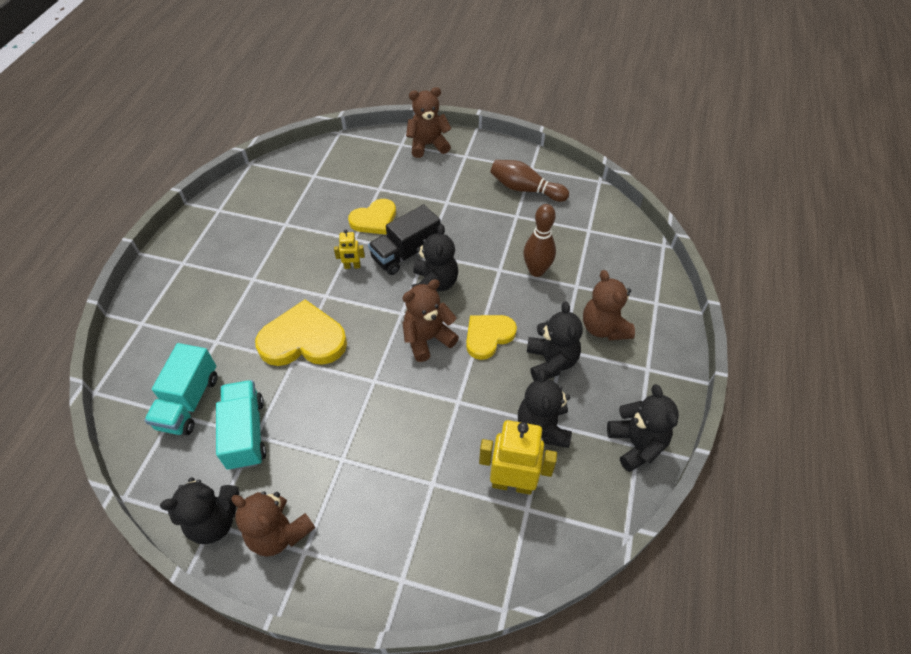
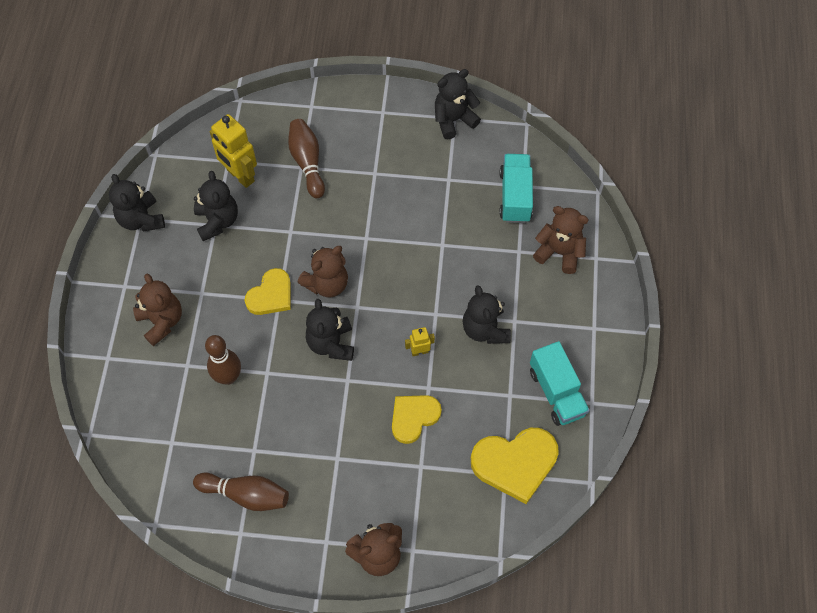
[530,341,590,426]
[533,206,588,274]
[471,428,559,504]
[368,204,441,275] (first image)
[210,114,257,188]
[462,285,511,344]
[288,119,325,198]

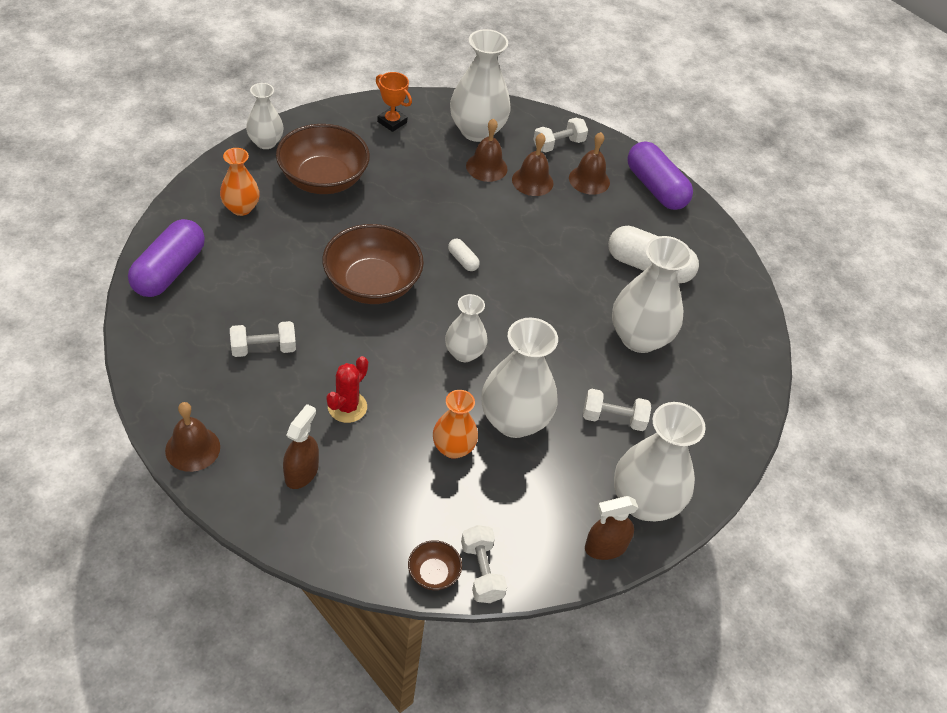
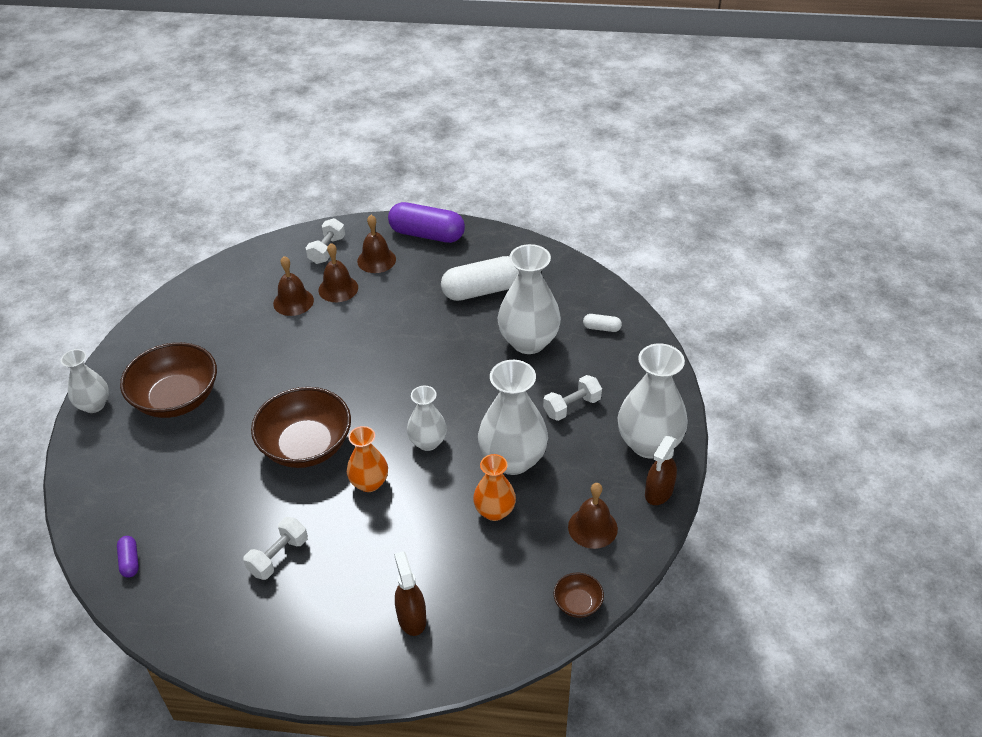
[117,536,139,578]
[568,483,618,549]
[347,426,388,492]
[327,356,368,423] (first image)
[376,72,412,132] (first image)
[583,314,622,332]
[450,29,511,142] (first image)
[461,525,507,603] (first image)

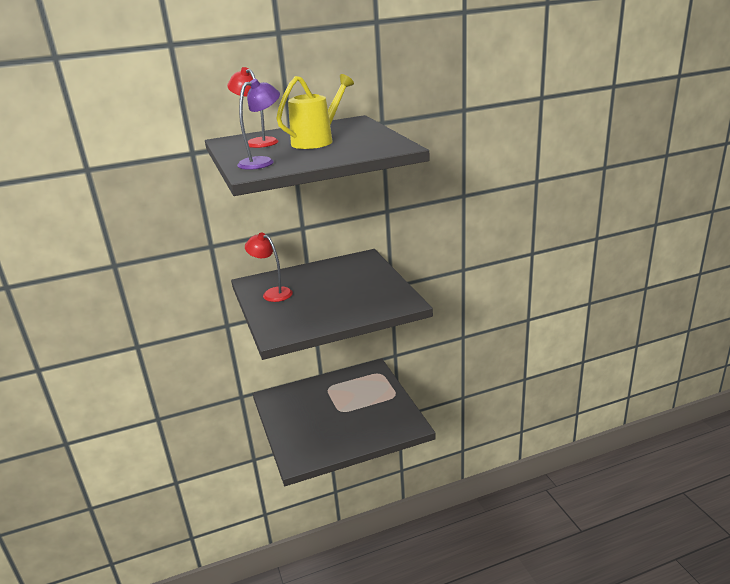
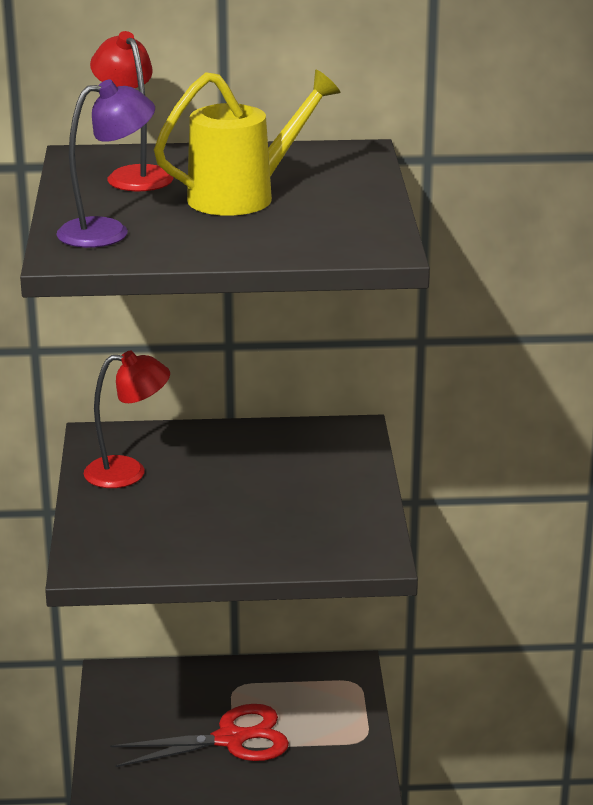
[84,351,170,488]
[110,704,289,767]

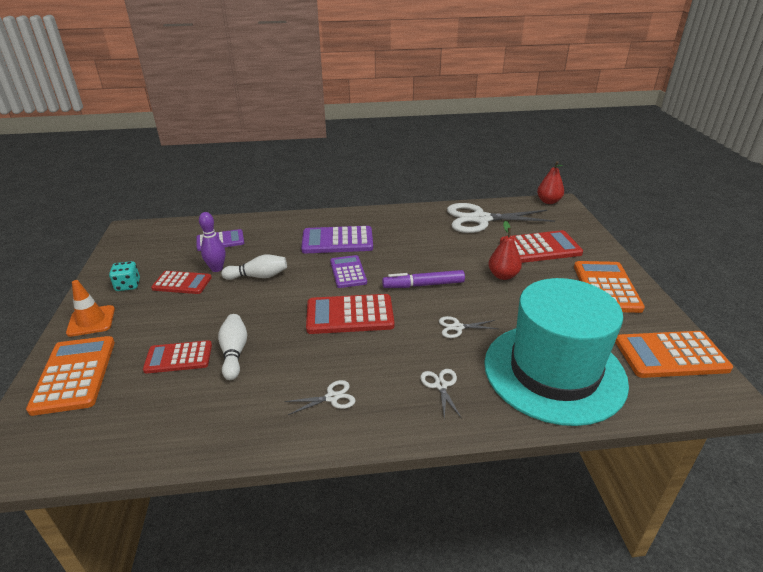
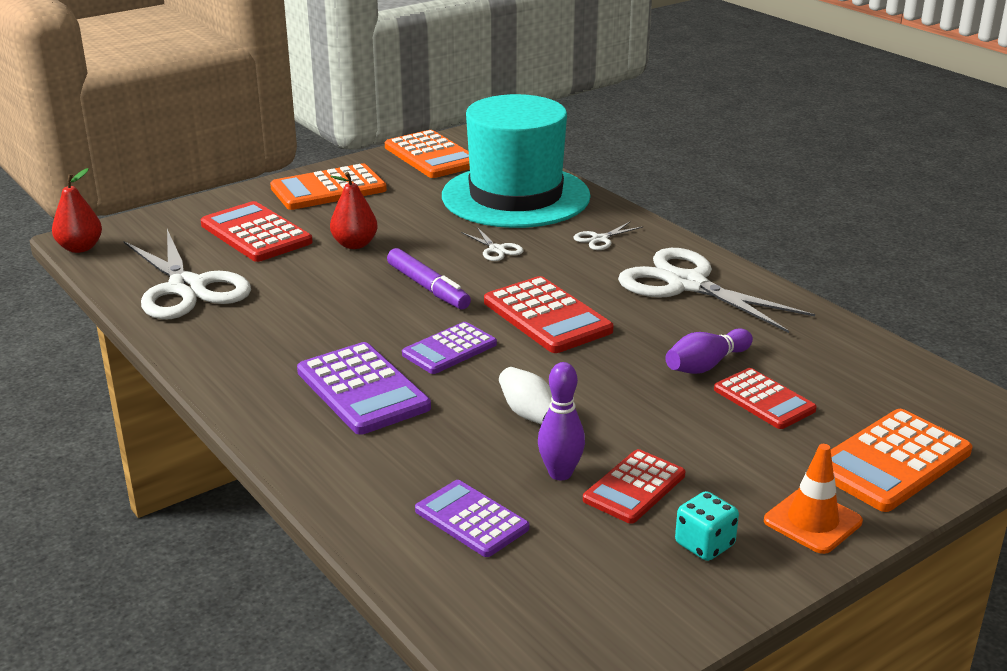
[583,449,685,524]
[665,328,753,374]
[618,248,815,333]

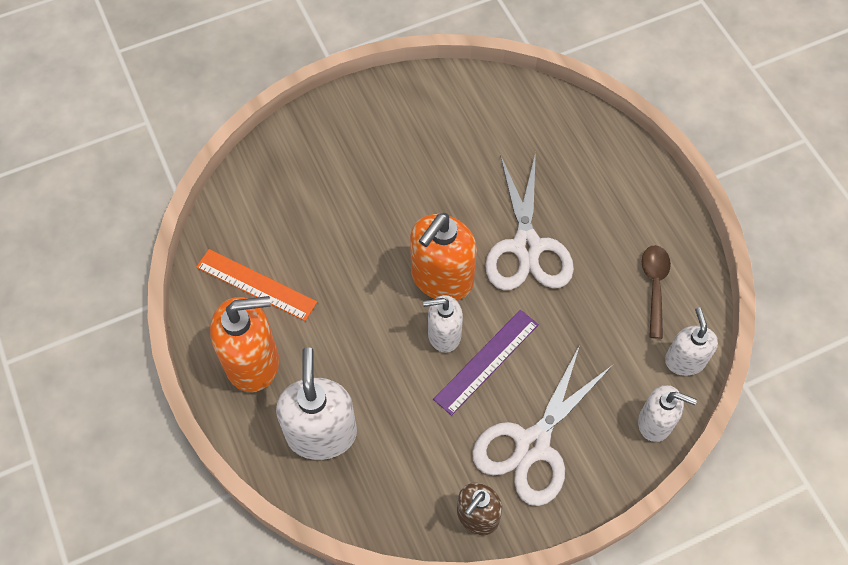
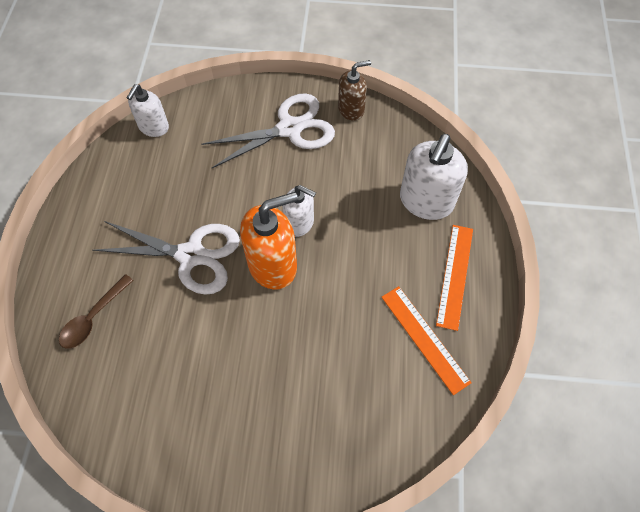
[436,225,473,331]
[433,310,539,416] (first image)
[93,221,240,295]
[638,385,697,442] (first image)
[59,274,134,349]

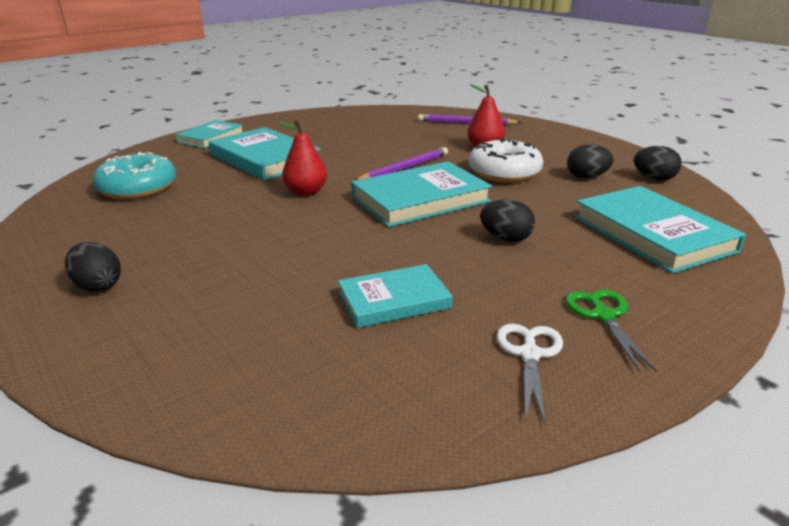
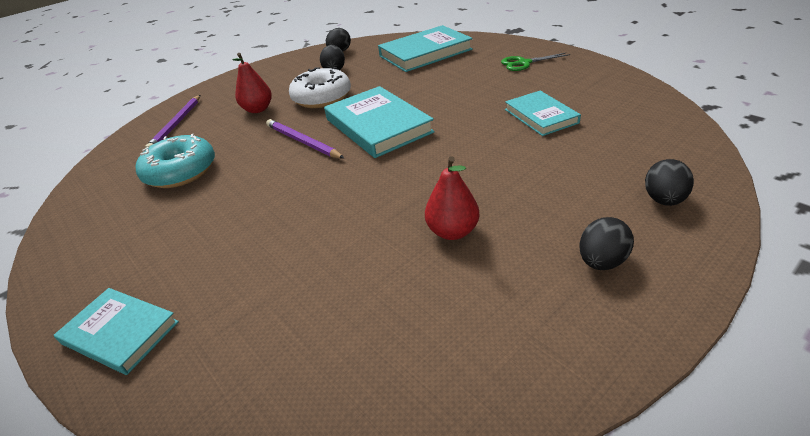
[136,134,215,188]
[209,127,321,181] (first image)
[425,156,479,240]
[645,159,694,206]
[496,324,563,425] (first image)

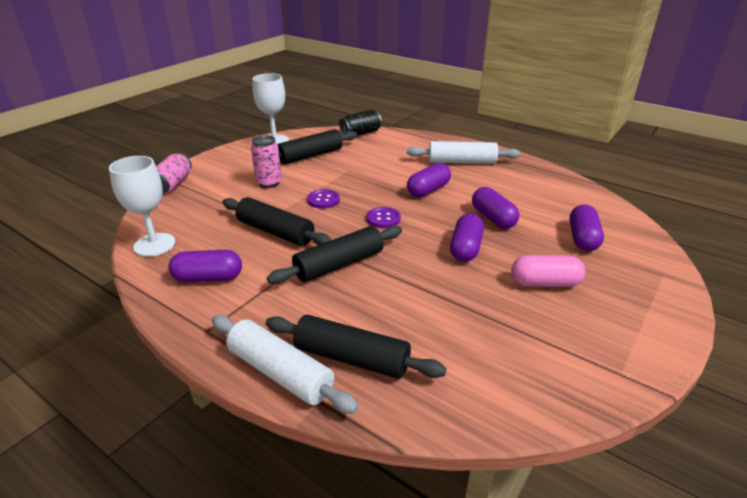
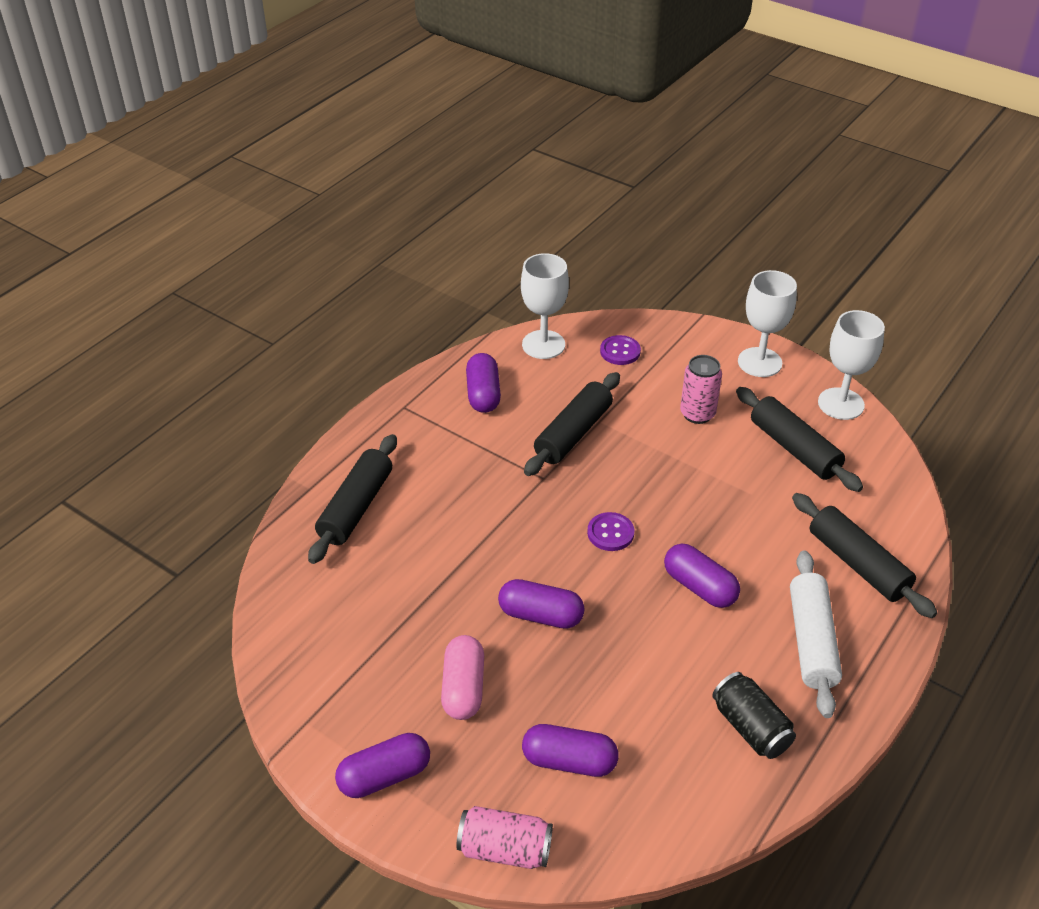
[456,806,553,869]
[212,315,359,414] (first image)
[792,493,937,618]
[600,335,641,365]
[712,672,796,759]
[335,733,430,798]
[738,270,797,377]

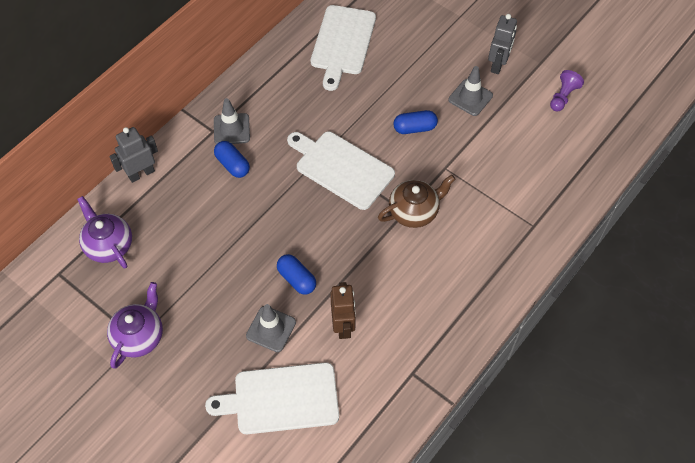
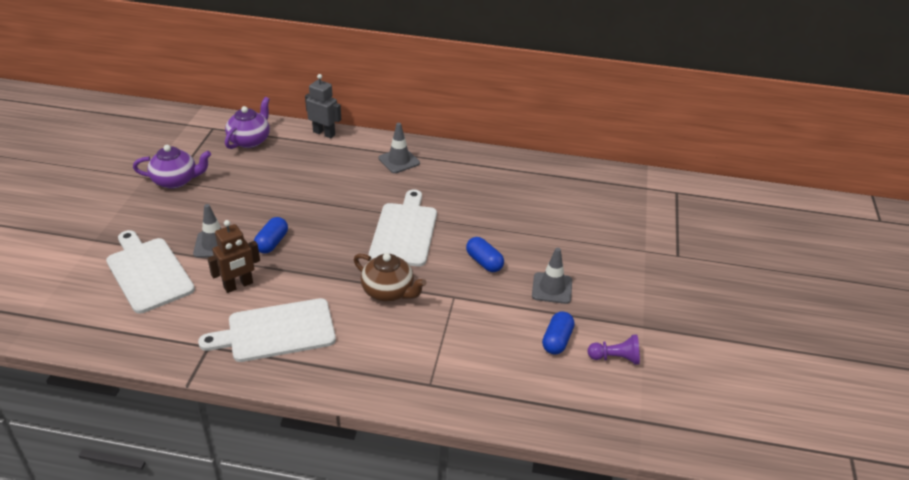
[542,311,575,354]
[198,298,336,362]
[488,14,517,74] (first image)

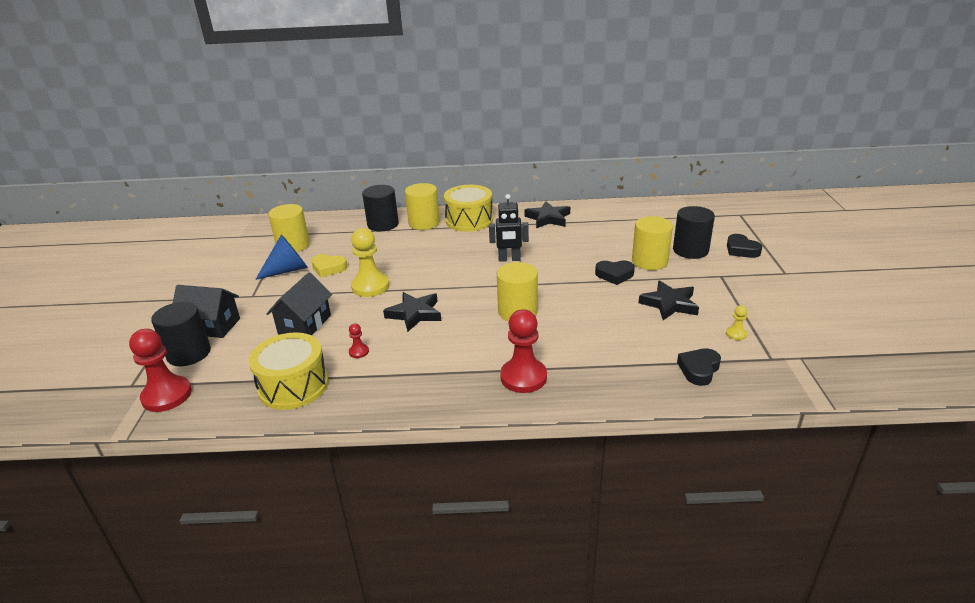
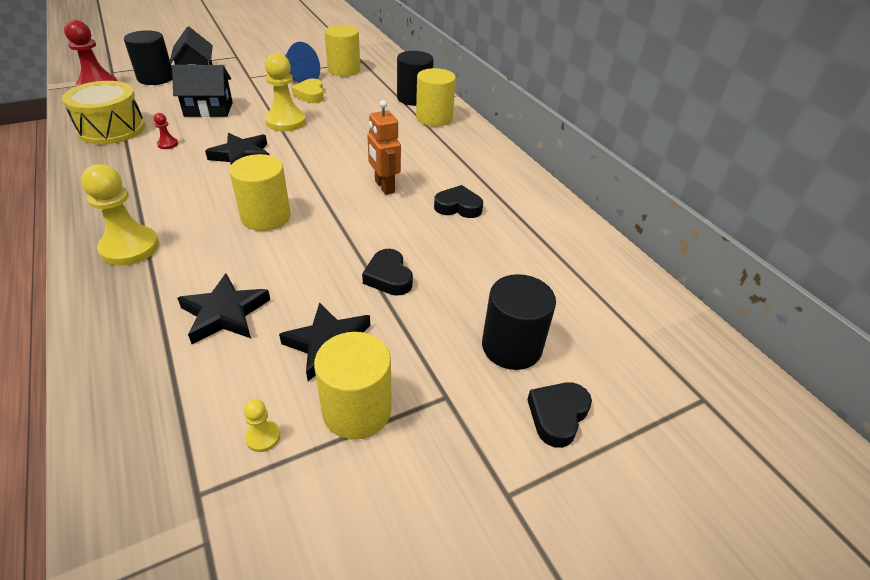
[444,185,493,232] (first image)
[367,100,401,195]
[81,164,159,266]
[177,273,270,344]
[314,332,392,440]
[434,185,483,218]

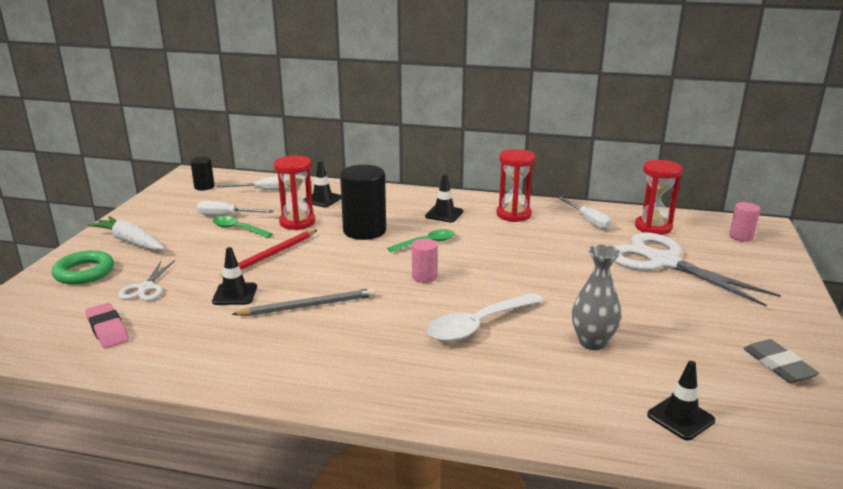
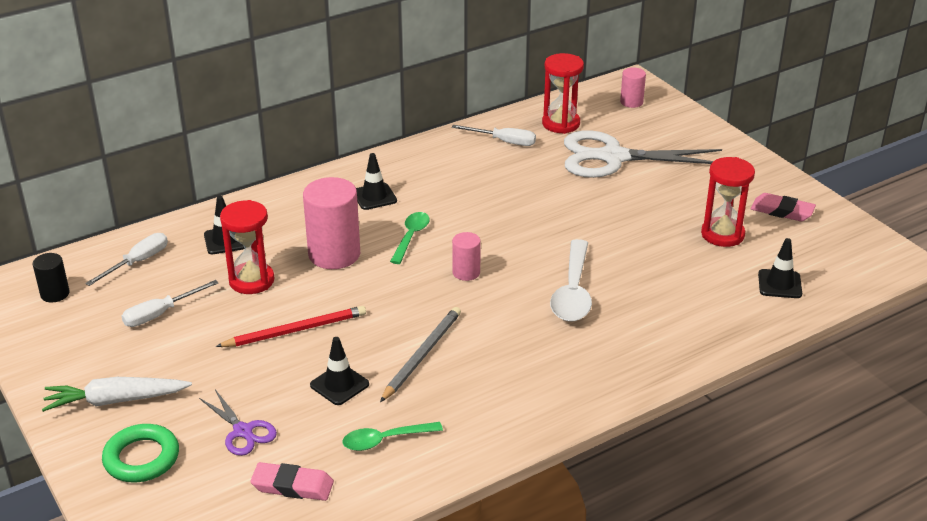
[199,389,277,456]
[343,422,443,451]
[216,306,366,347]
[303,177,360,269]
[701,157,755,247]
[572,245,621,350] (first image)
[751,193,816,221]

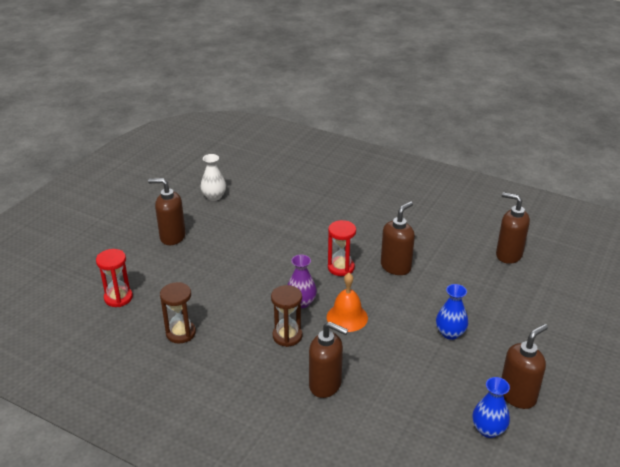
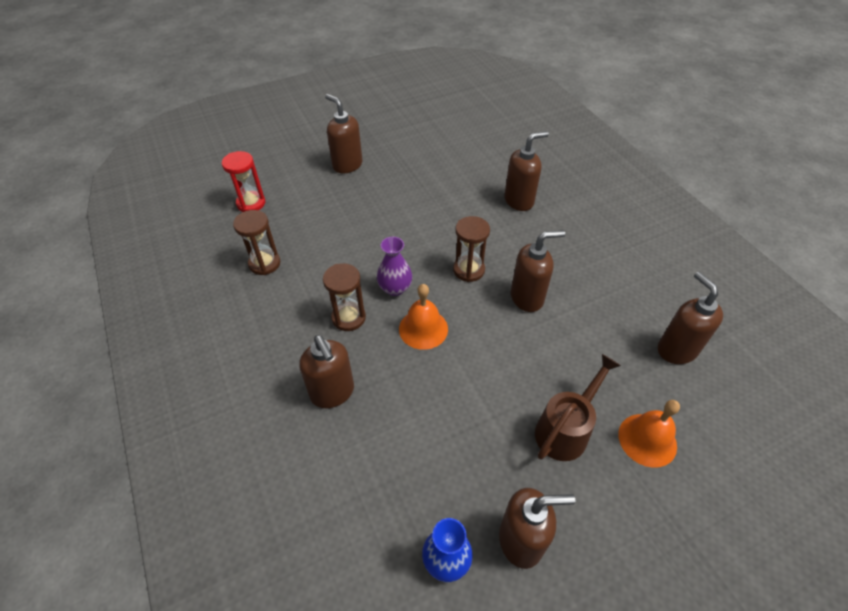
[200,154,226,201] (first image)
[453,216,490,282]
[436,284,468,340] (first image)
[504,131,549,211]
[535,354,621,461]
[618,400,680,468]

